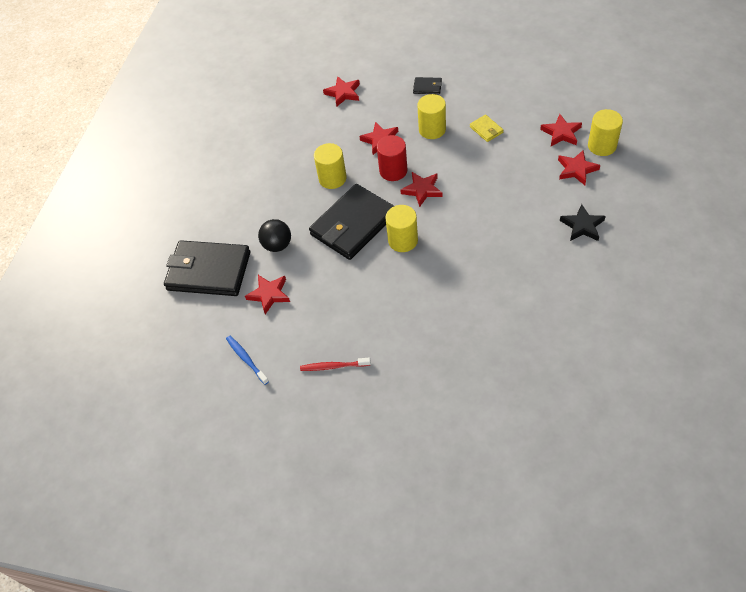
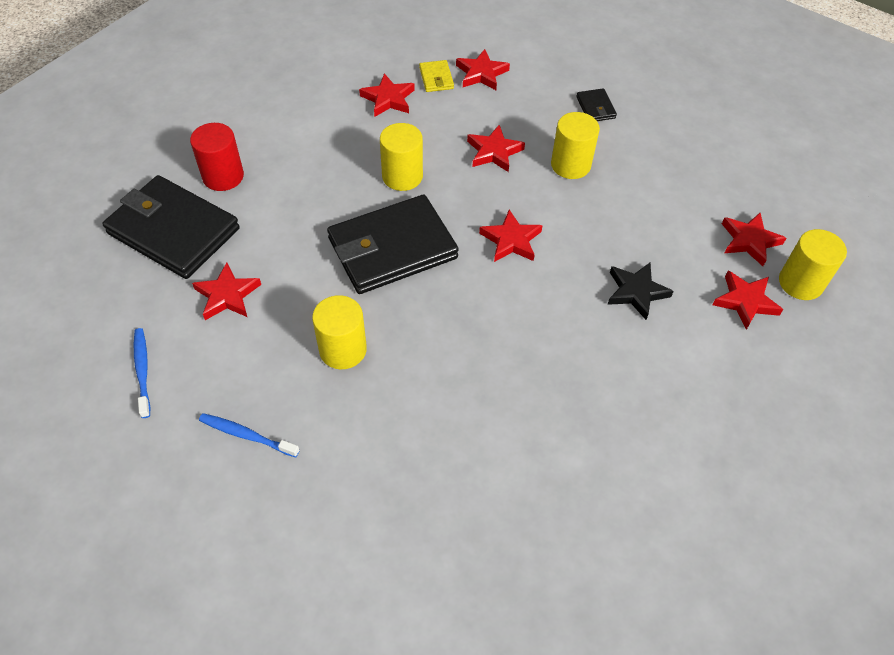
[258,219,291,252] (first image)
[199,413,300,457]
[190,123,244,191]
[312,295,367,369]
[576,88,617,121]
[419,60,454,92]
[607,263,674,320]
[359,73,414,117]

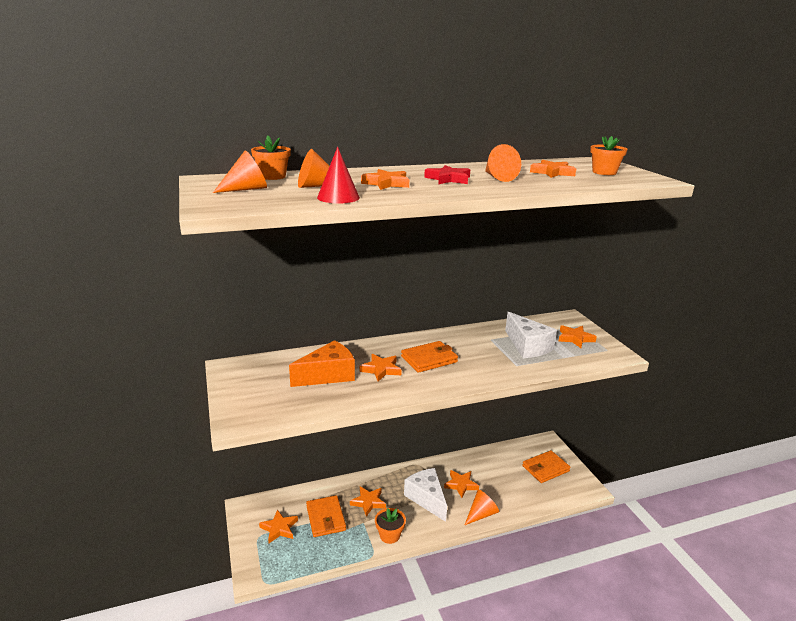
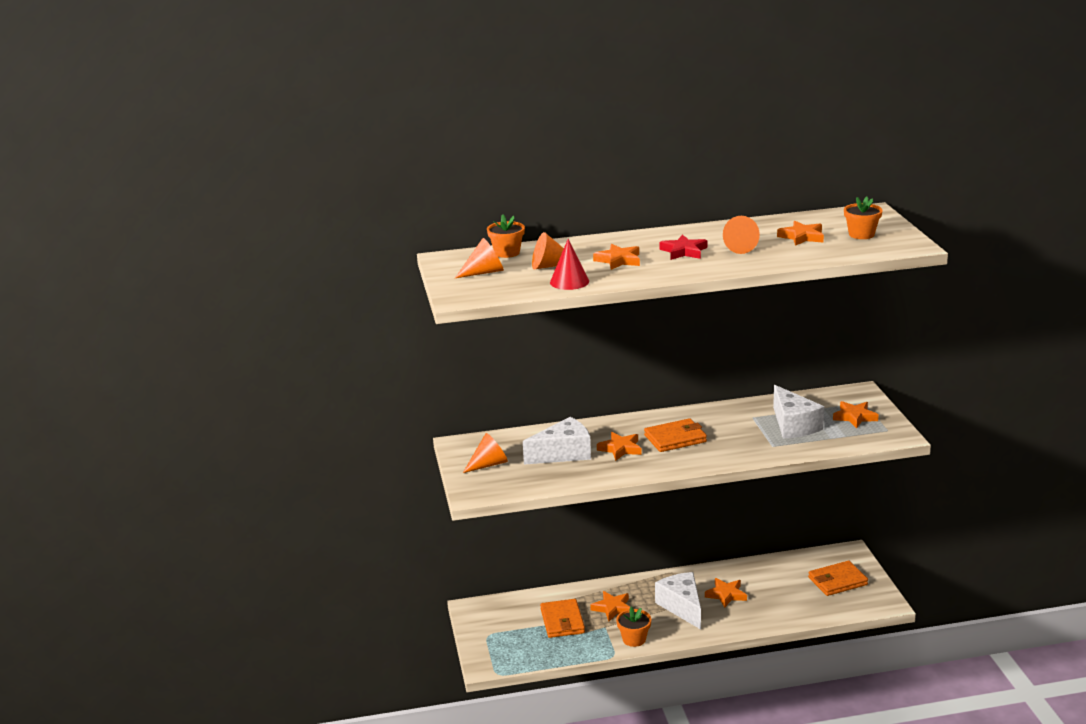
[259,510,298,543] (first image)
[523,417,591,465]
[463,433,508,473]

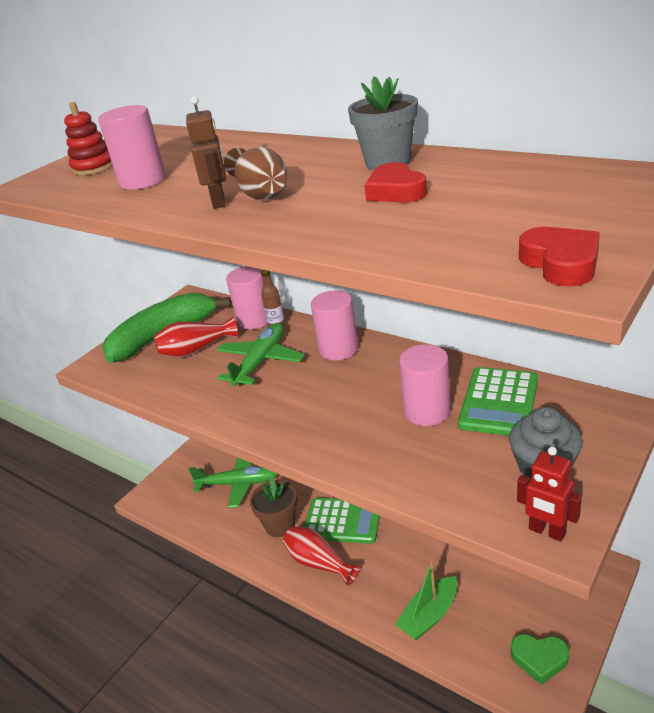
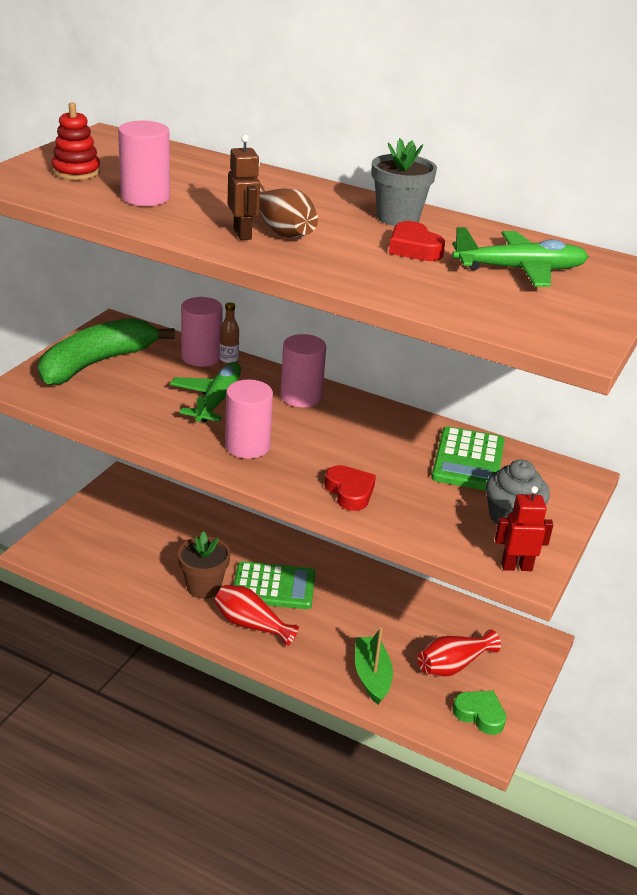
[418,629,501,677]
[452,227,589,287]
[355,627,393,705]
[225,380,273,459]
[453,691,506,735]
[495,486,553,571]
[325,465,376,511]

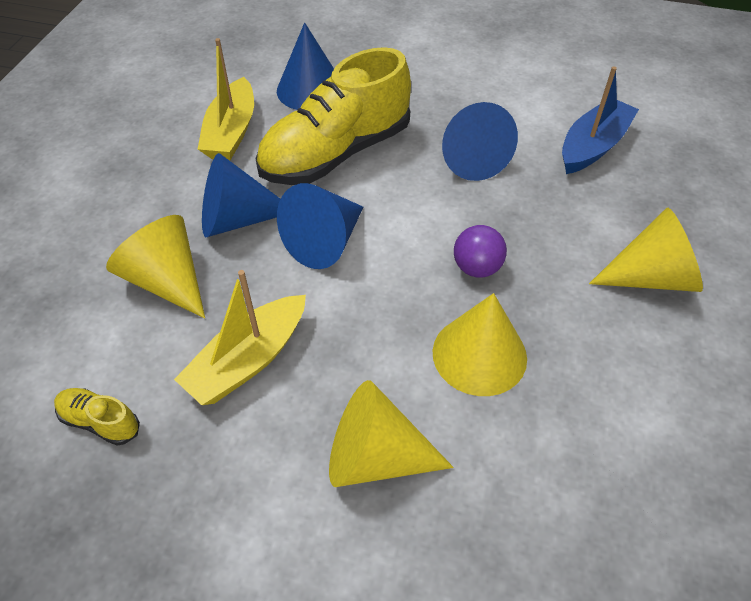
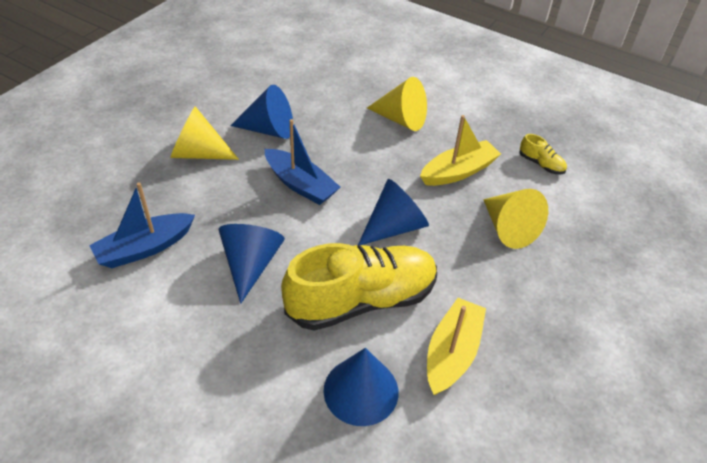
[230,85,293,139]
[433,293,527,396] (first image)
[265,119,340,205]

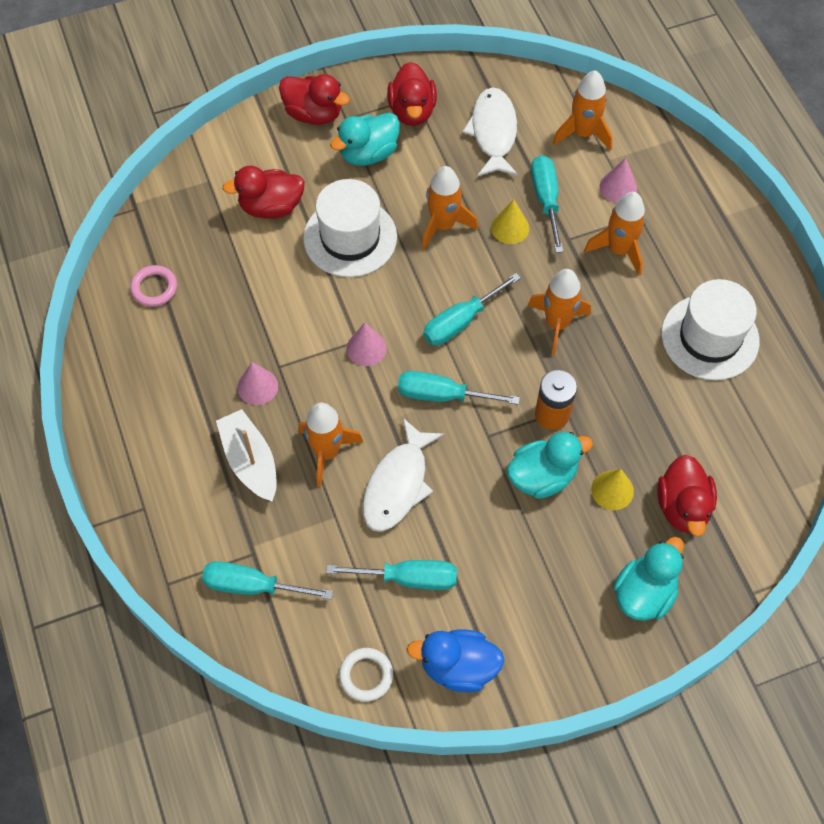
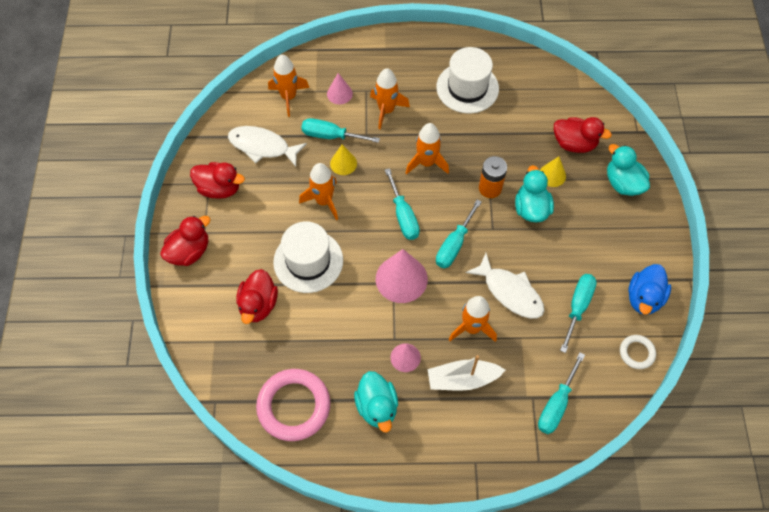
[256,369,330,441]
[354,371,398,432]
[376,249,428,303]

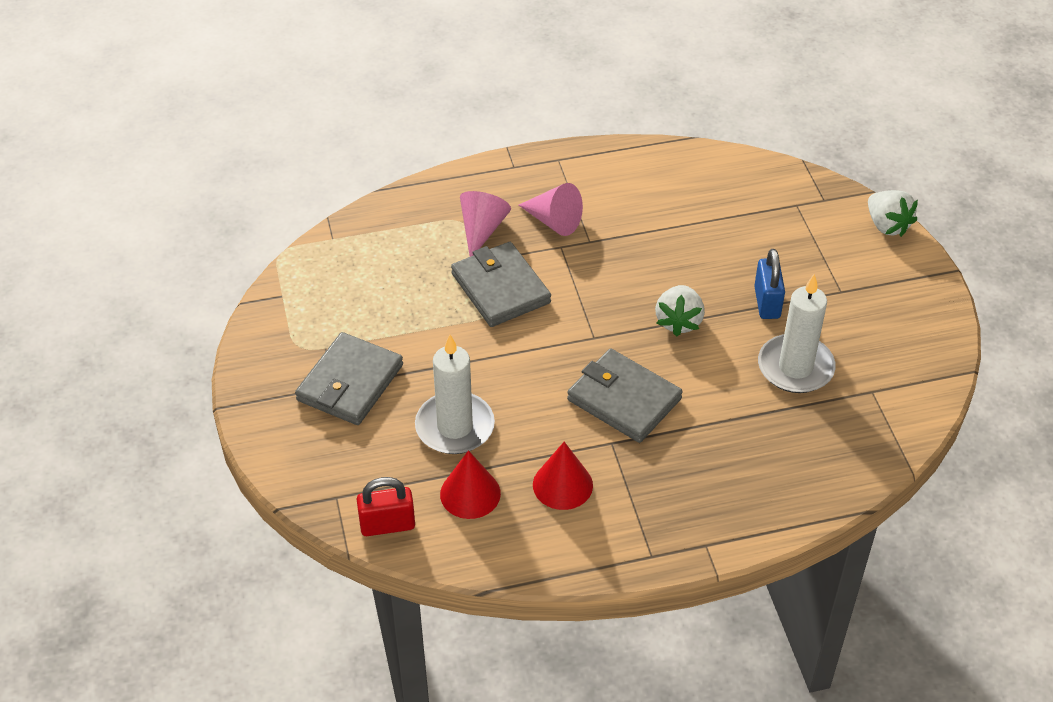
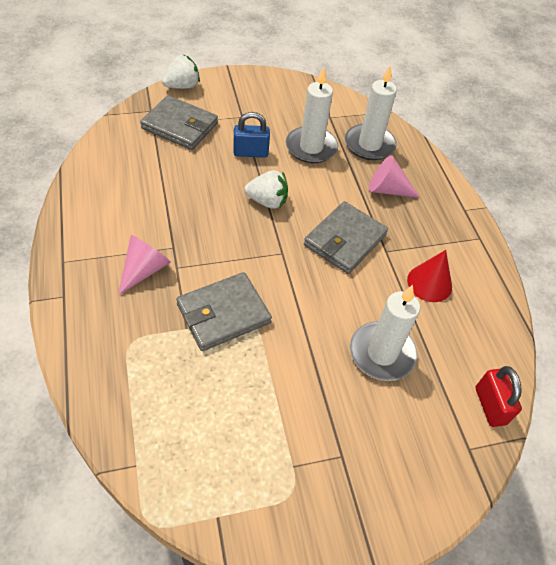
[140,95,218,150]
[440,450,501,519] (first image)
[369,155,420,198]
[345,65,397,160]

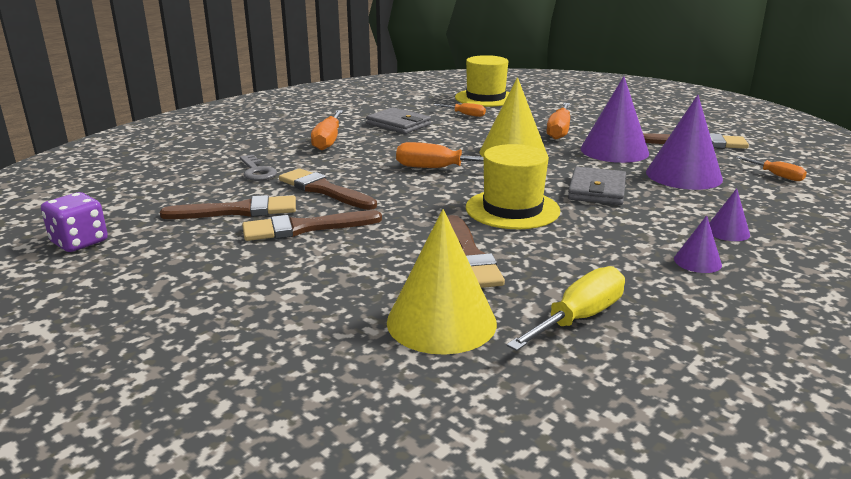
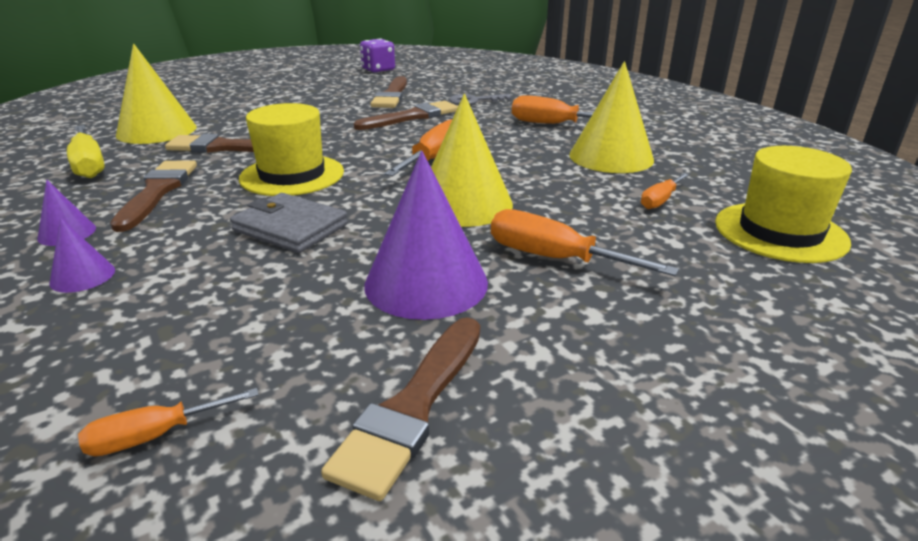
[110,160,197,232]
[569,61,654,173]
[646,95,723,190] (first image)

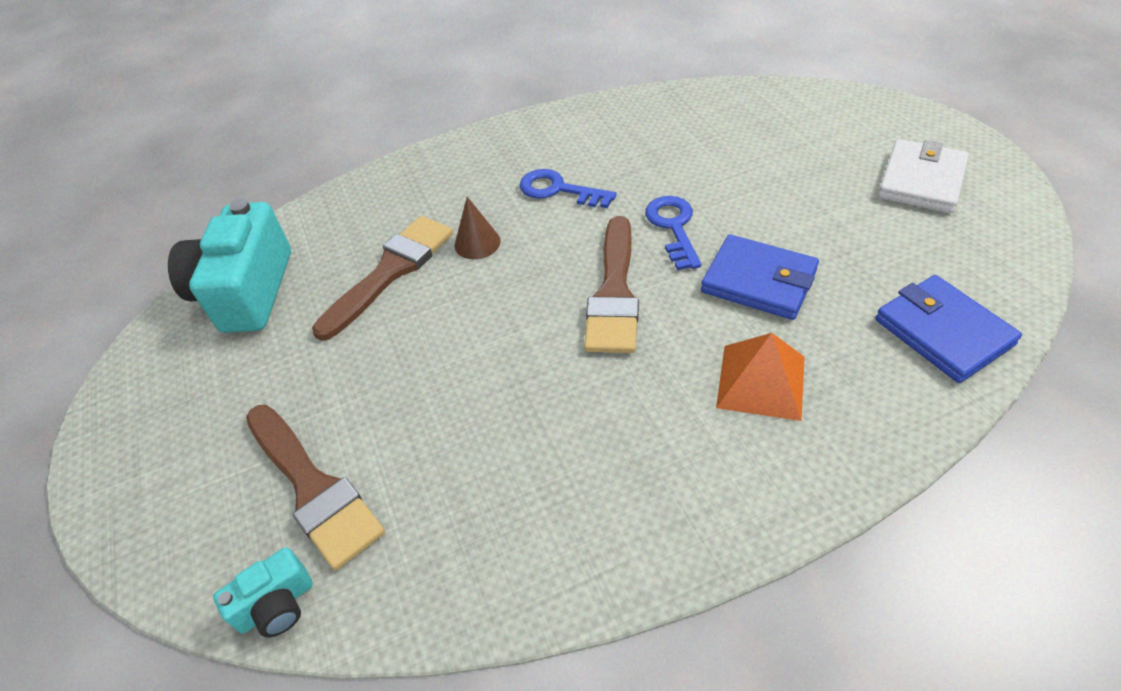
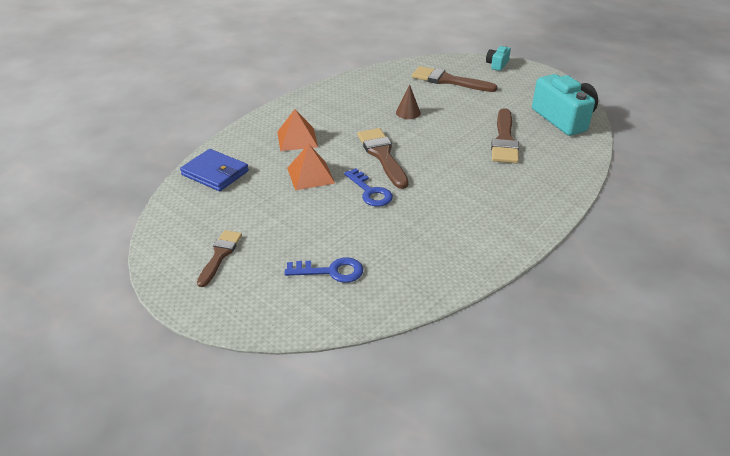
[486,45,511,71]
[396,85,421,119]
[285,257,363,283]
[287,144,335,190]
[197,230,242,287]

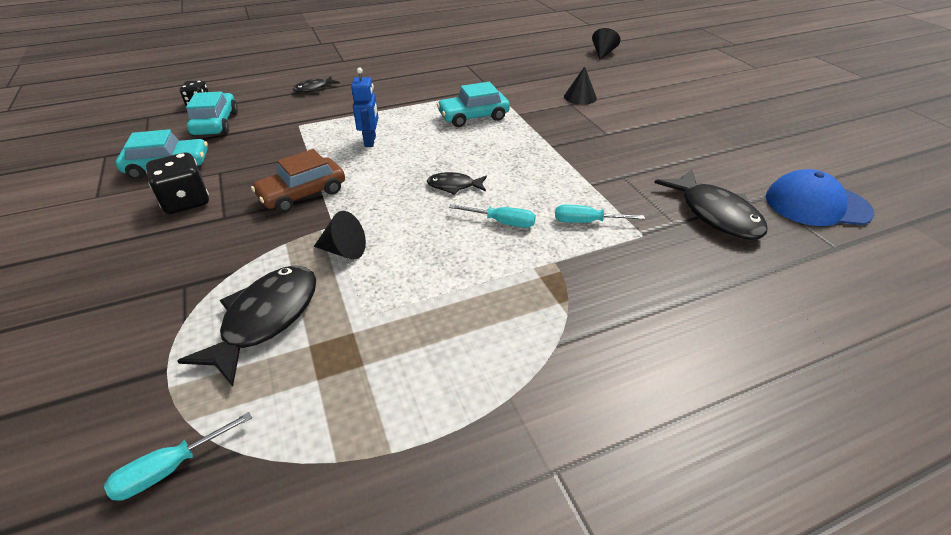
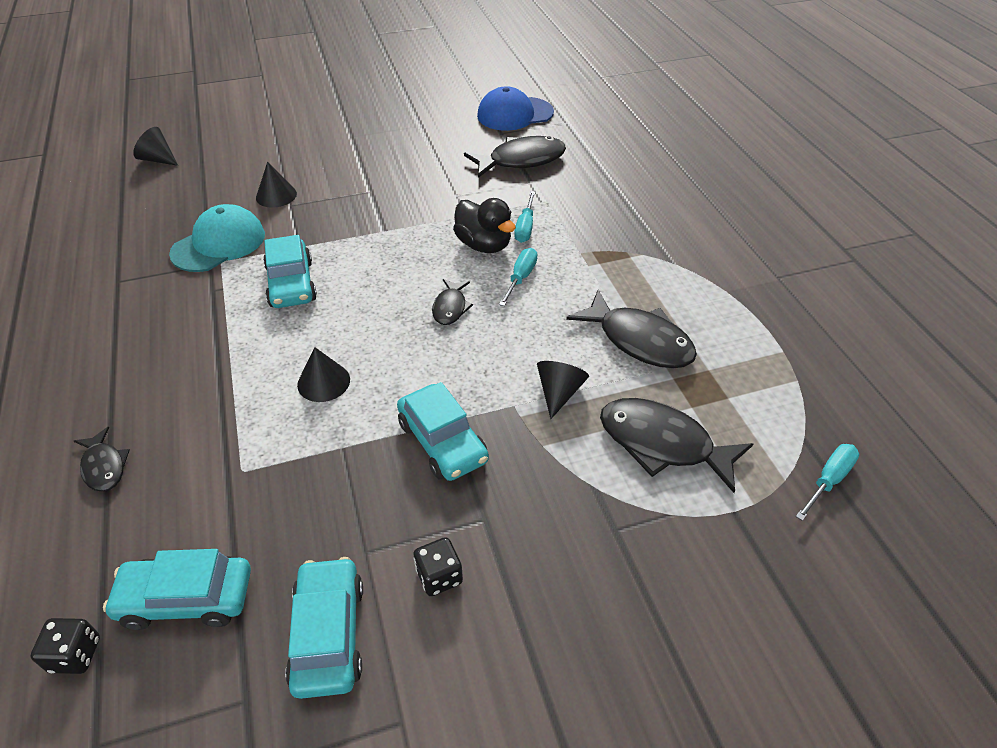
[796,444,859,521]
[413,537,463,596]
[397,382,489,481]
[297,347,350,402]
[477,86,554,131]
[169,204,265,272]
[453,198,516,253]
[566,290,697,369]

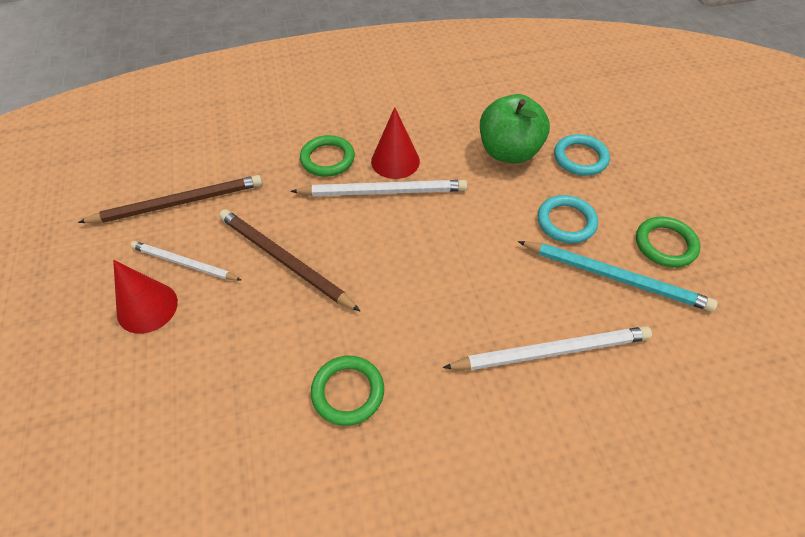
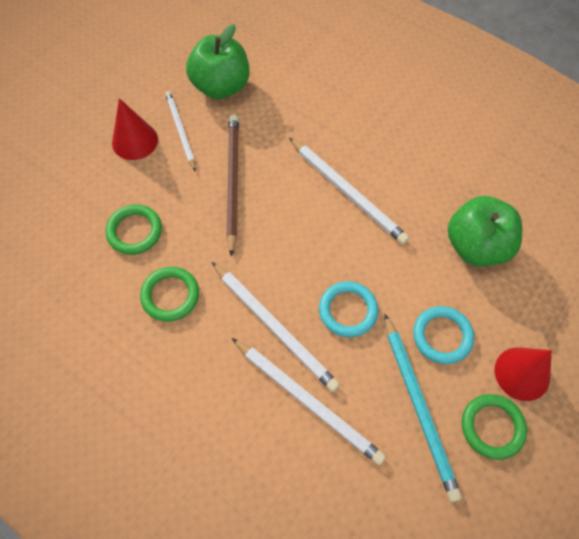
[186,24,250,99]
[106,204,162,255]
[495,348,552,401]
[319,281,378,337]
[212,262,340,392]

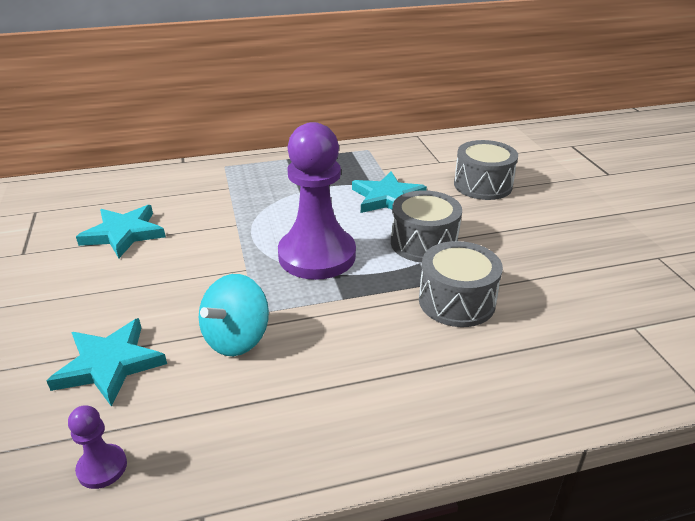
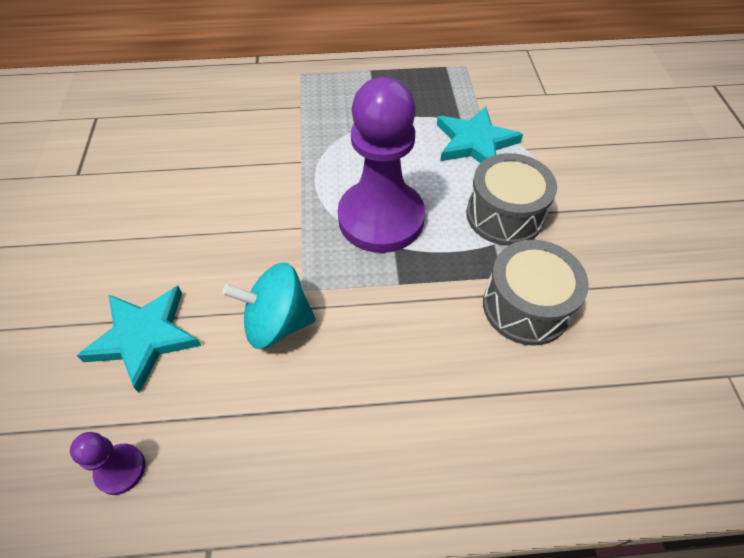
[76,205,166,258] (first image)
[222,263,316,349]
[454,140,518,200] (first image)

